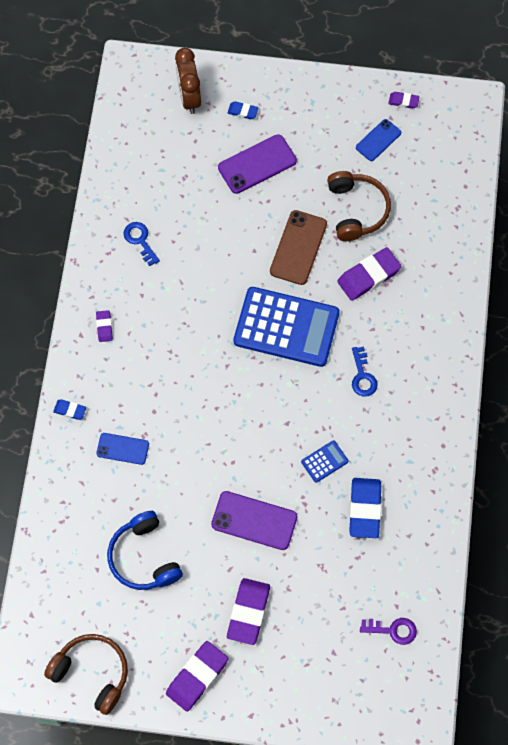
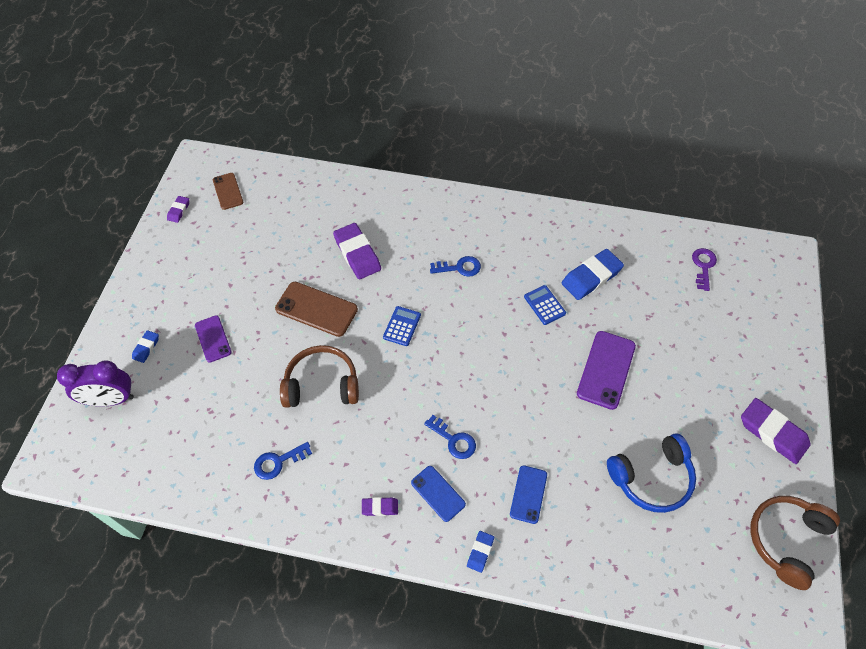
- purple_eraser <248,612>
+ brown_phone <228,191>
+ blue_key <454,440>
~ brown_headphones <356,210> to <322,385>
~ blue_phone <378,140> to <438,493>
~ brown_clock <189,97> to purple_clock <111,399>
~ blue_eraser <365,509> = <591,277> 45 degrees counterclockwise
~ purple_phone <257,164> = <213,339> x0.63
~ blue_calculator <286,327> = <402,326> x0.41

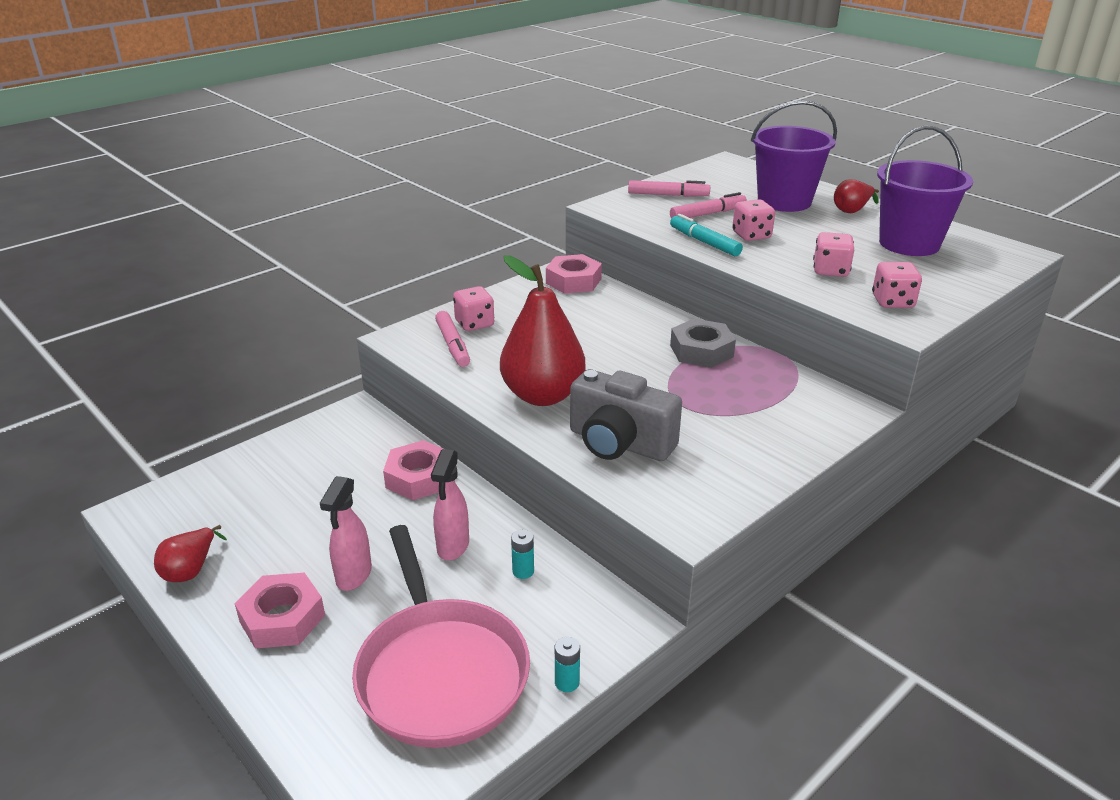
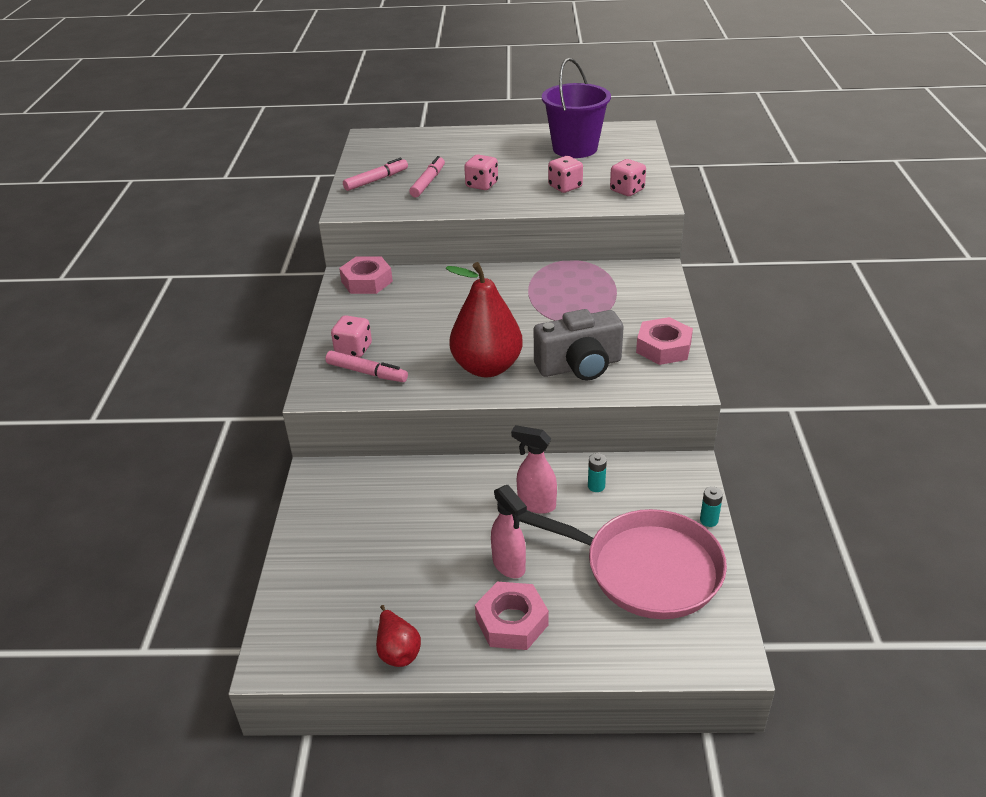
- turquoise_marker <704,242>
- grey_nut <701,351>
- purple_bucket <784,201>
- red_pear <852,210>
~ pink_nut <418,478> to <663,347>
~ pink_spray_bottle <453,547> = <536,504> 150 degrees clockwise

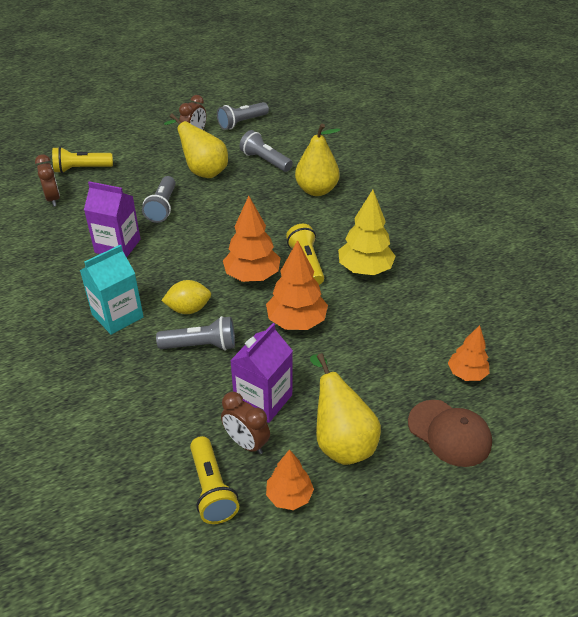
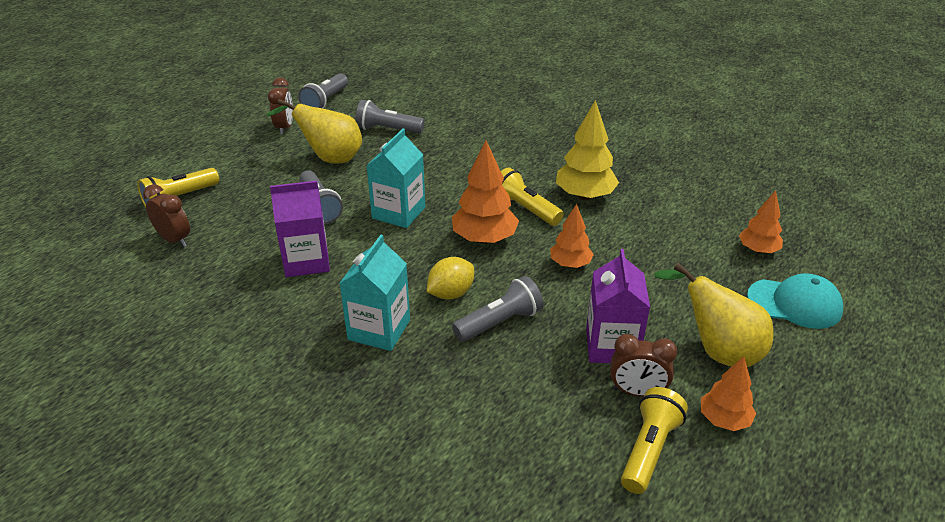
- yellow_pear <316,190>
+ turquoise_carton <398,213>
~ brown_cap <449,433> to turquoise_cap <794,303>
~ yellow_flashlight <212,489> = <649,449> 105 degrees counterclockwise
~ orange_tree <296,322> = <570,264> x0.62

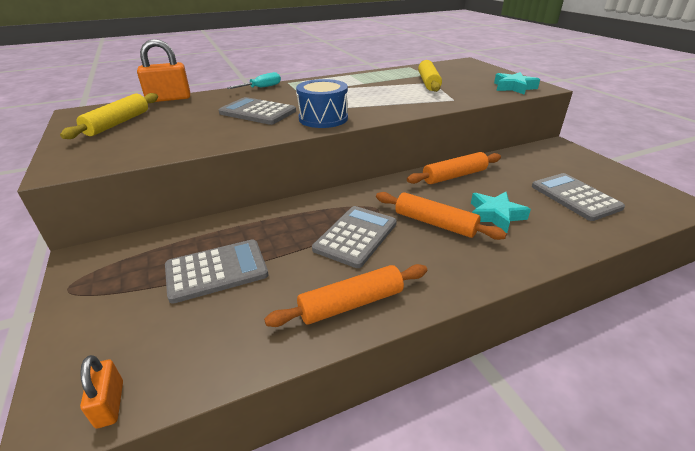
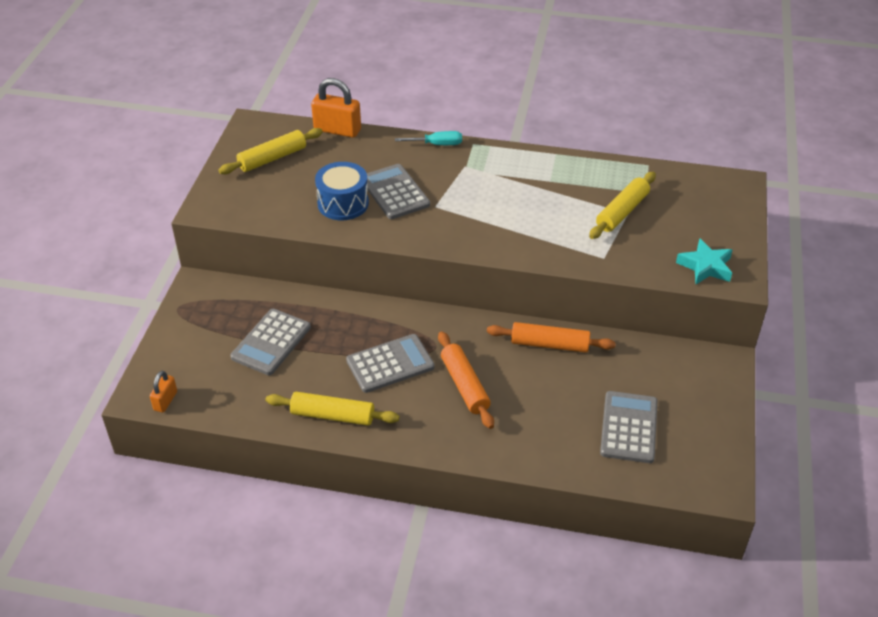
- turquoise_star <495,215>
~ blue_drum <323,118> to <343,203>
~ orange_rolling_pin <351,304> to yellow_rolling_pin <332,415>
~ grey_calculator <216,271> = <271,342> 105 degrees clockwise

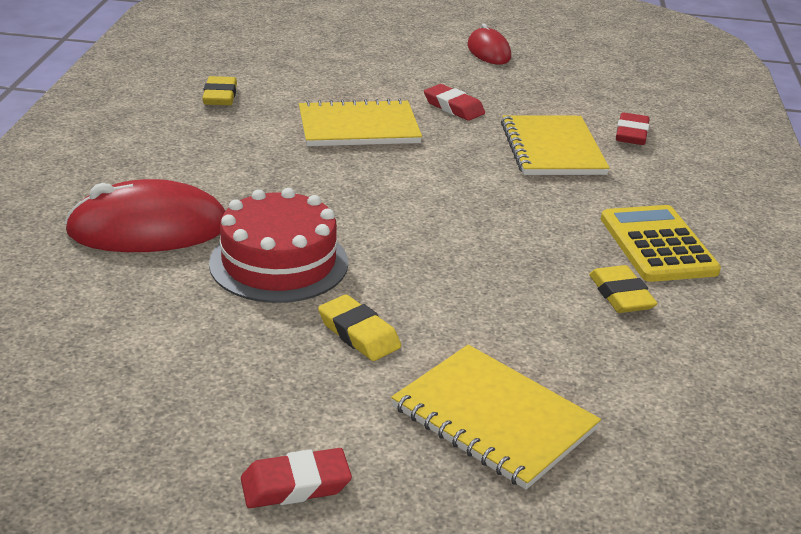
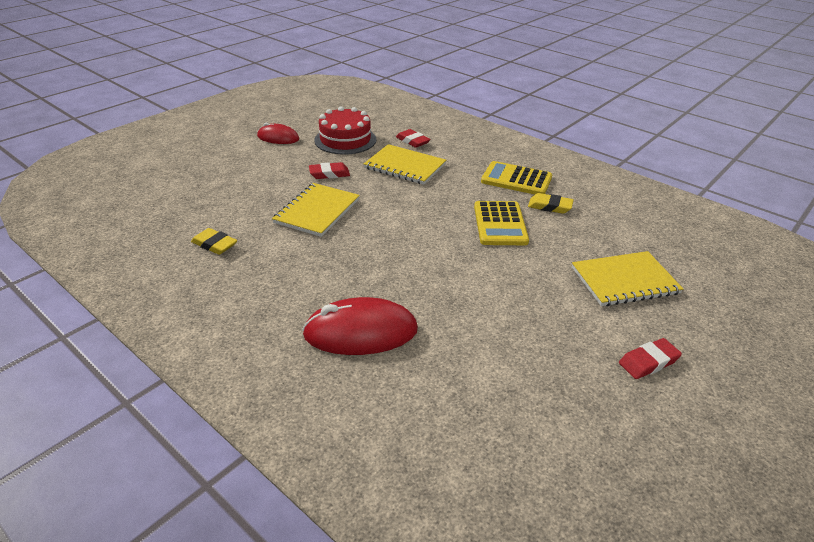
- yellow_eraser <359,333>
+ yellow_calculator <500,224>
~ red_cake <279,263> to <345,140>
~ red_mouse <148,229> = <361,332> 60 degrees clockwise
~ red_eraser <295,485> = <648,362> 45 degrees clockwise

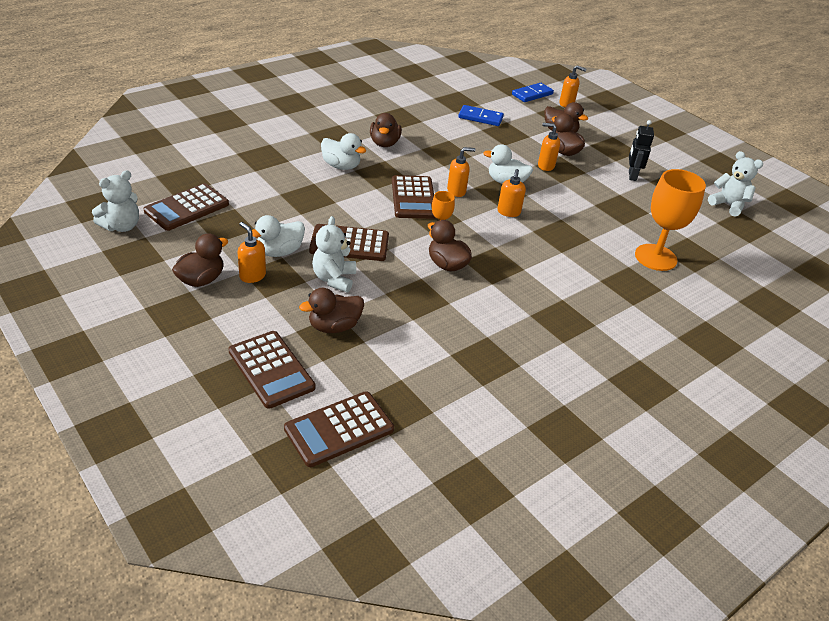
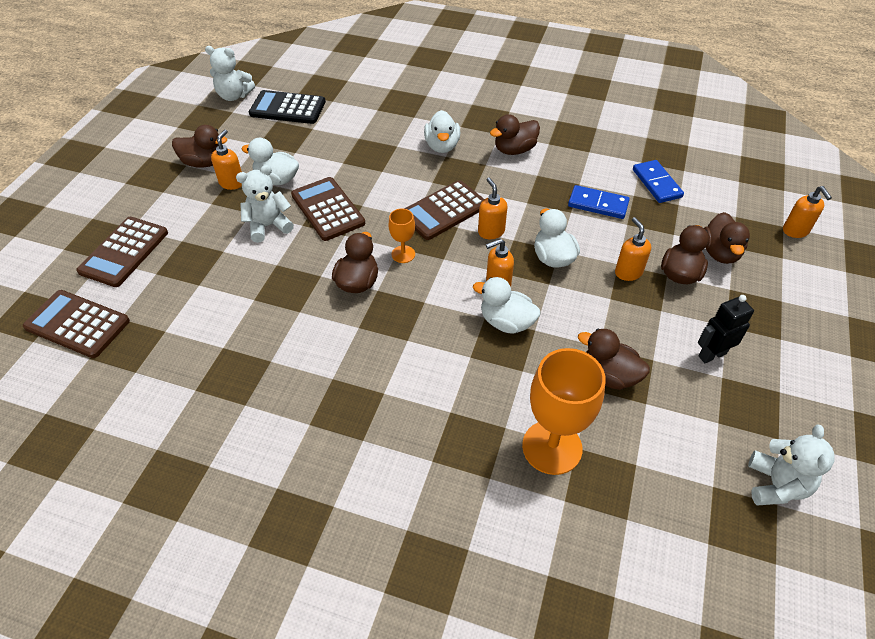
+ white_duck <506,322>
~ brown_duck <334,326> to <609,375>
~ blue_domino <532,94> to <598,204>
~ brown_calculator <187,208> to black_calculator <287,108>
~ orange_soap_dispenser <456,191> = <491,232> 150 degrees counterclockwise

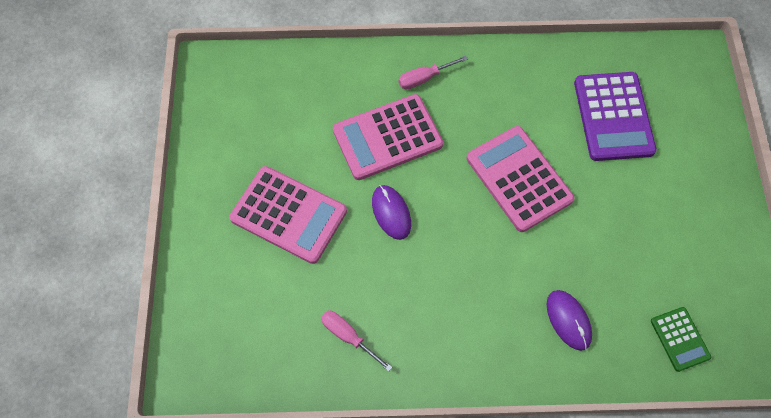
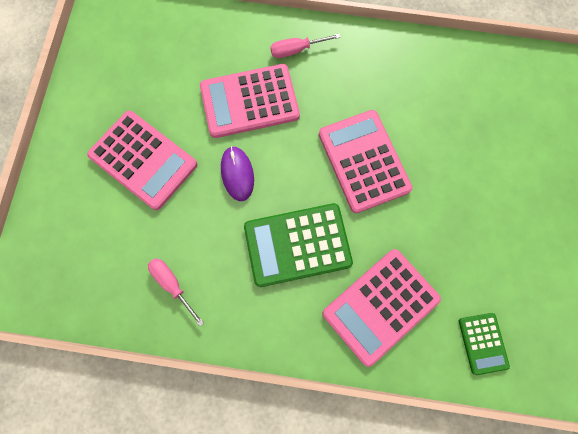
- purple_calculator <613,116>
+ green_calculator <297,244>
~ purple_mouse <568,320> to pink_calculator <380,306>

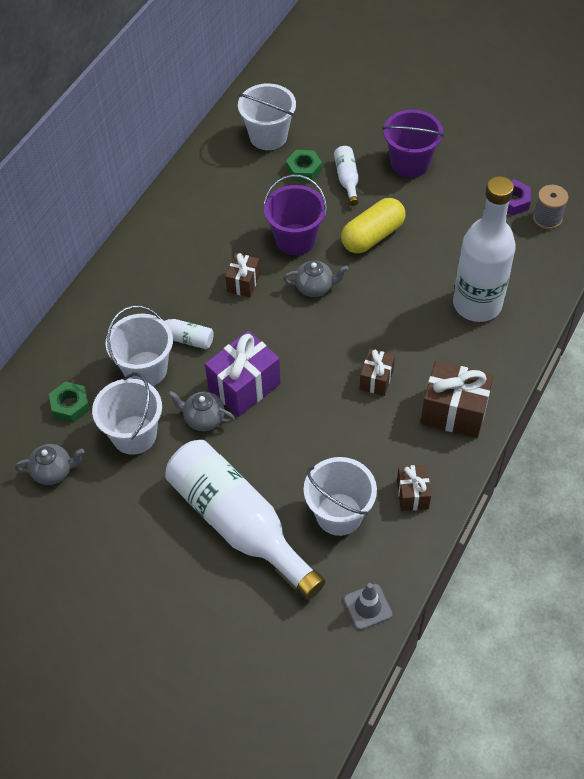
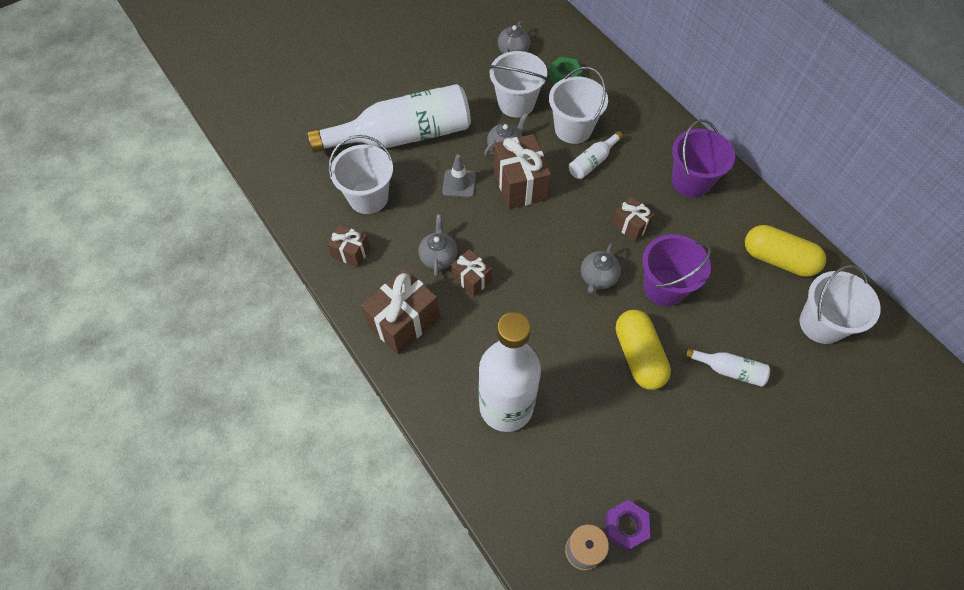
- green_nut <304,170>
+ grey_teapot <438,257>
+ yellow_capsule <778,259>
~ grey_traffic_cone <367,607> to <459,183>
~ purple_bucket <410,163> to <691,181>
~ purple_gift <244,386> to brown_gift <520,184>

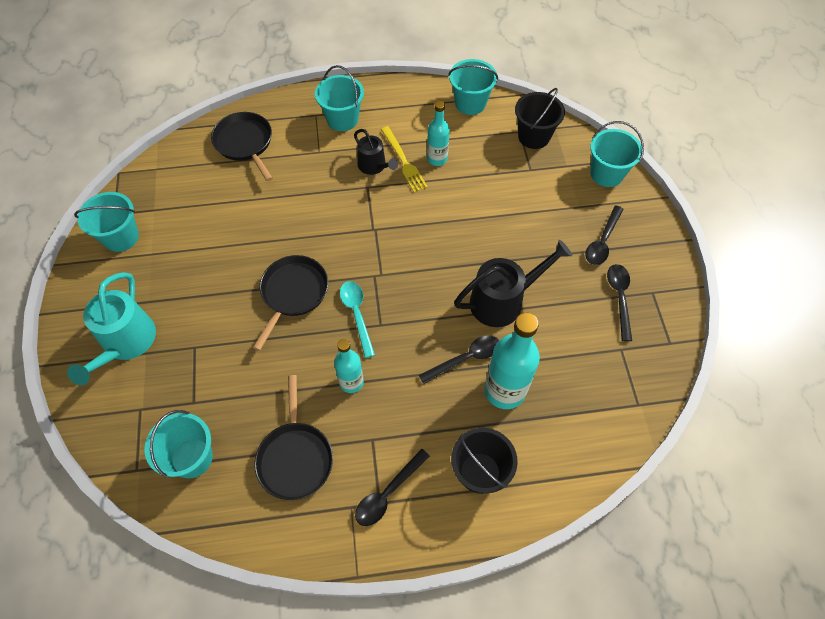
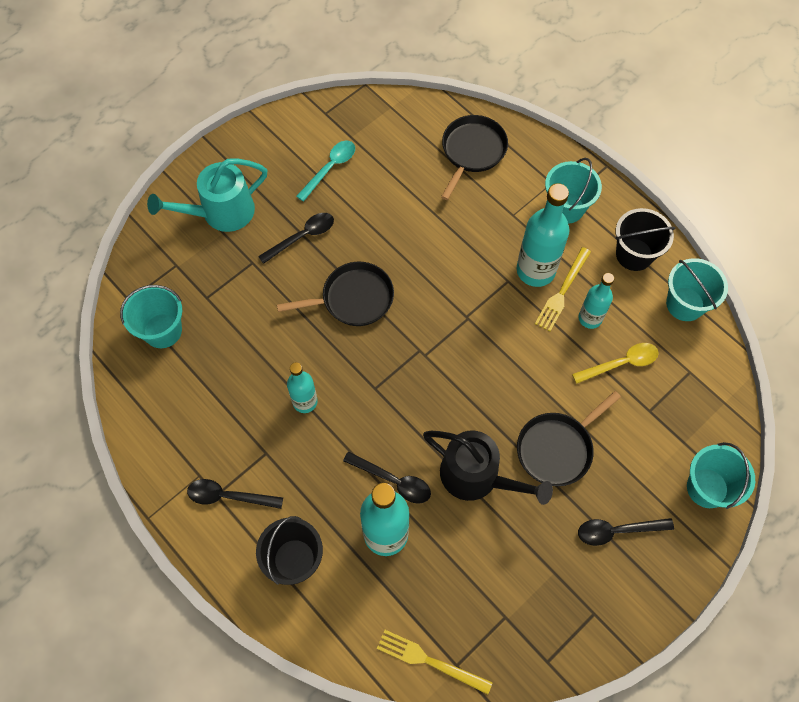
- turquoise_bucket <121,237>
+ yellow_fork <430,661>
+ yellow_spoon <621,363>
~ black_pan <295,457> to <557,448>
~ turquoise_spoon <357,314> to <330,168>
~ black_bucket <534,136> to <634,254>
~ black_spoon <619,298> to <302,237>
~ black_watering_can <374,166> to turquoise_bottle <535,270>

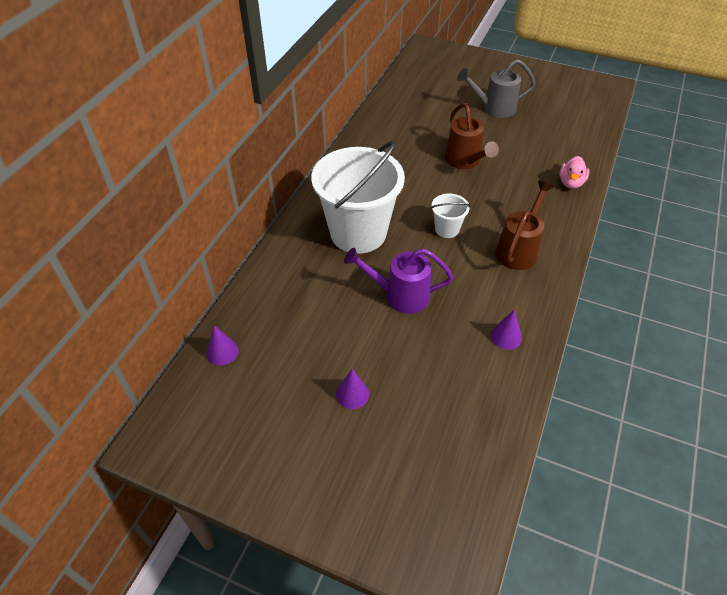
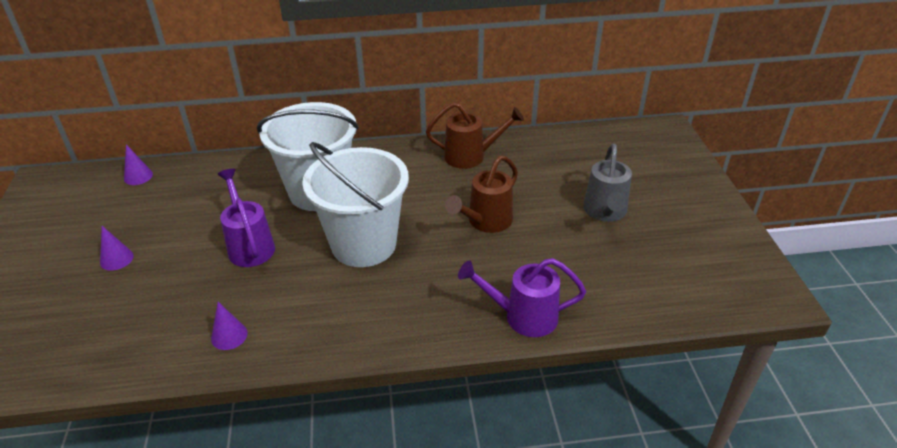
~ brown_watering_can <519,249> to <471,156>
~ pink_duck <571,183> to purple_watering_can <523,316>
~ grey_watering_can <494,108> = <605,212> 135 degrees counterclockwise
~ white_bucket <447,229> = <364,244> x2.32

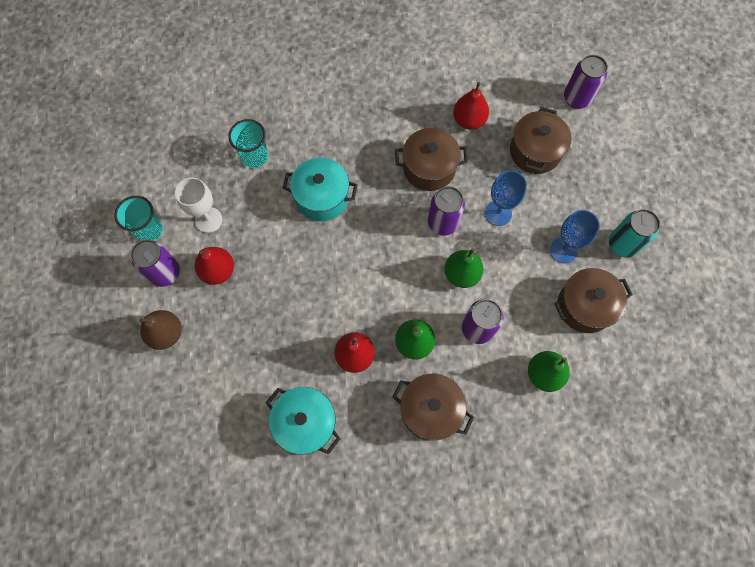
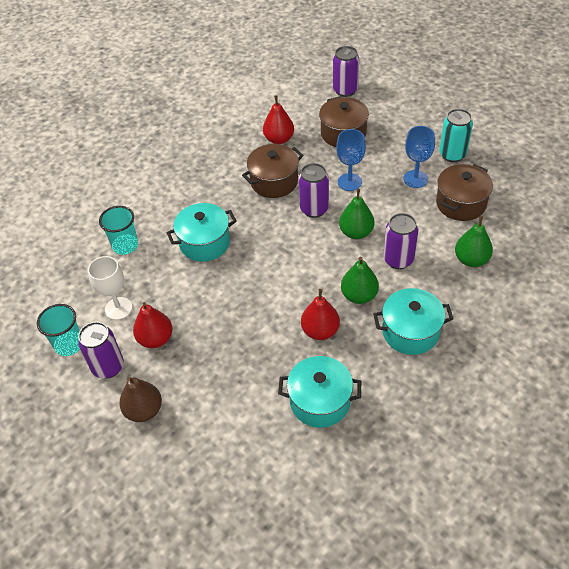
~ brown_pot <430,410> to turquoise_pot <410,332>

